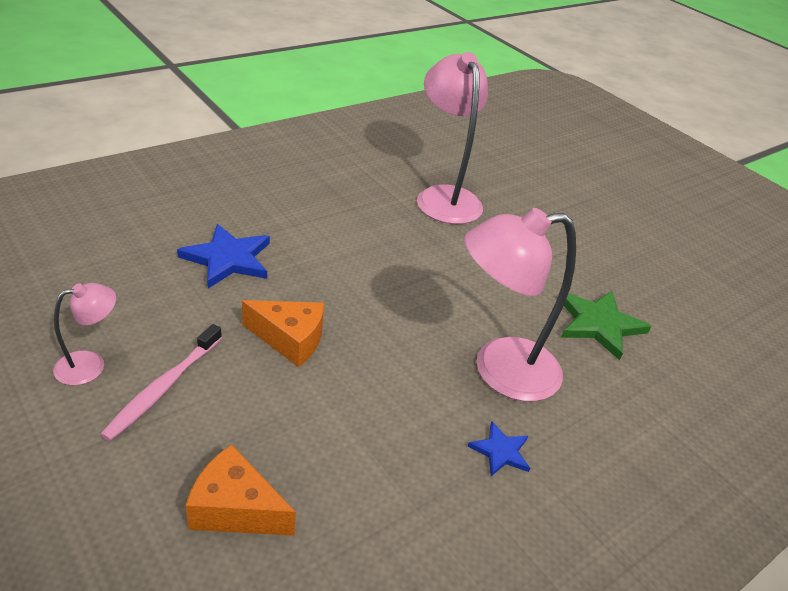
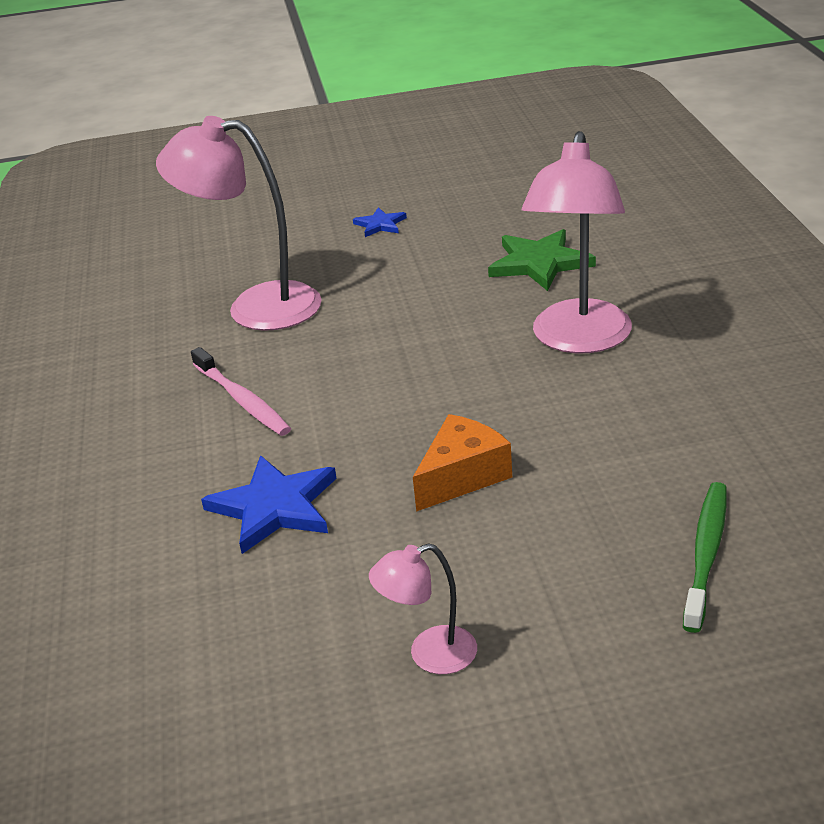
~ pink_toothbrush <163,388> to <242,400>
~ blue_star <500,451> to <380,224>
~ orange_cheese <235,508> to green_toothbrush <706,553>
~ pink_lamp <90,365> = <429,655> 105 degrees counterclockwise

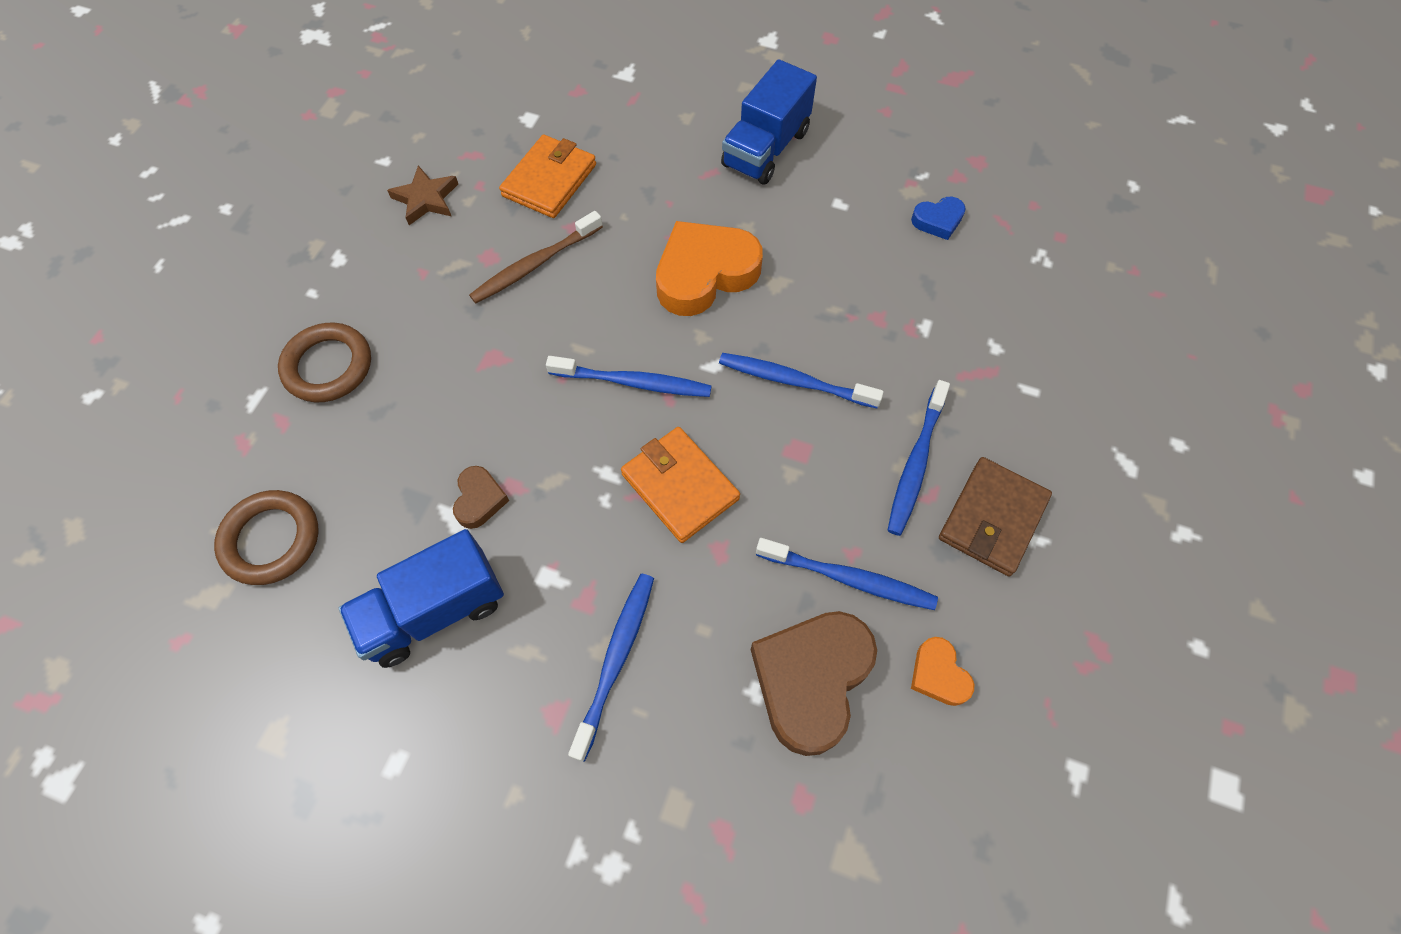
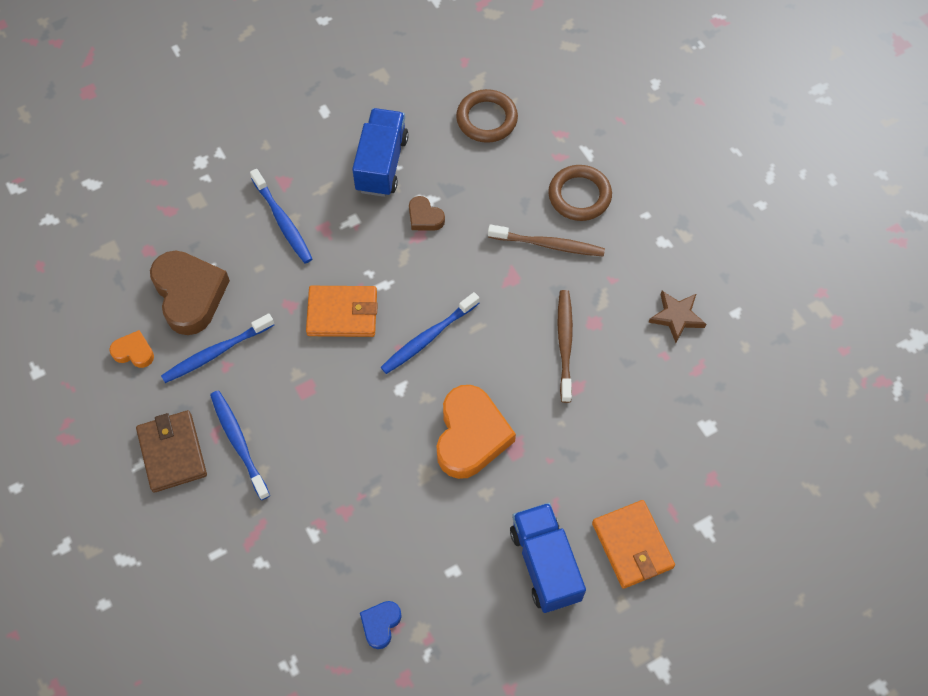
- blue_toothbrush <795,381>
+ brown_toothbrush <548,245>
~ orange_wallet <549,180> to <632,545>

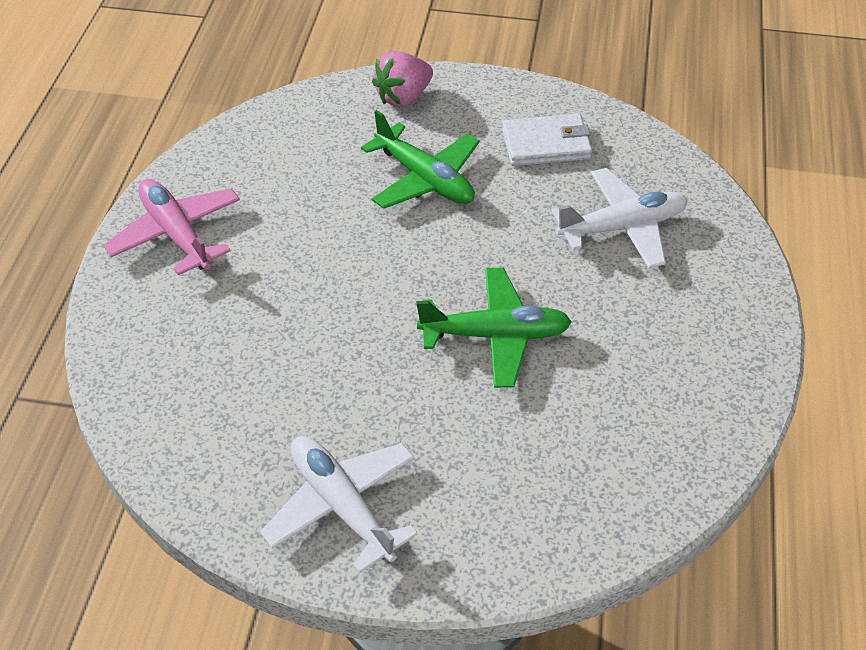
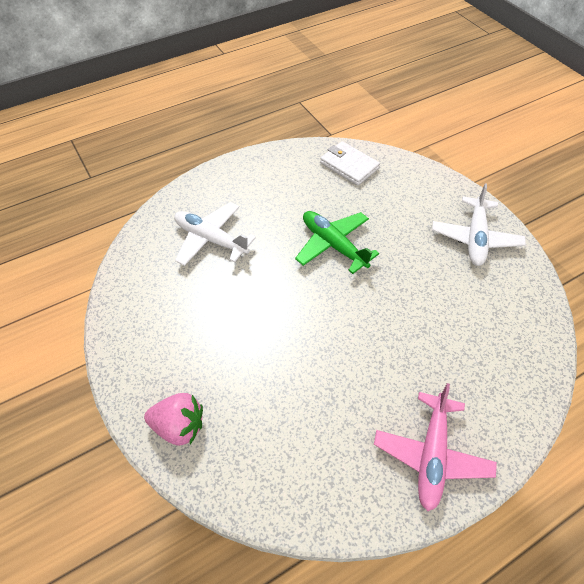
- green_plane <425,179>
~ white_wallet <546,144> to <349,165>

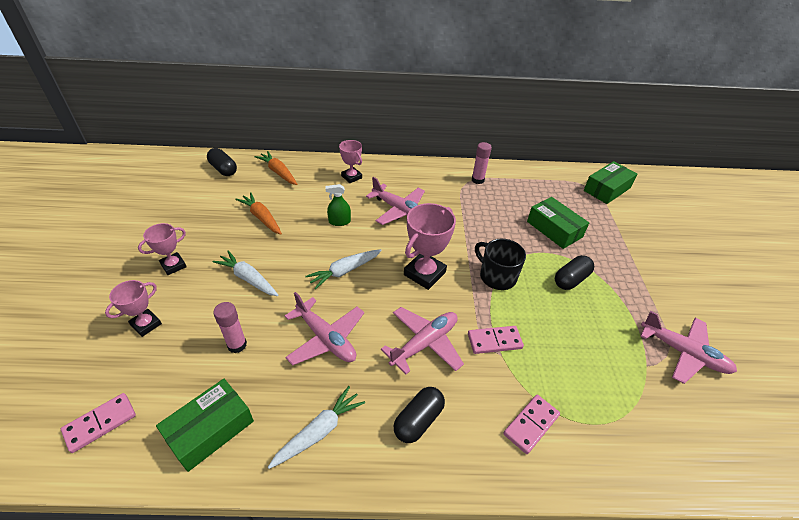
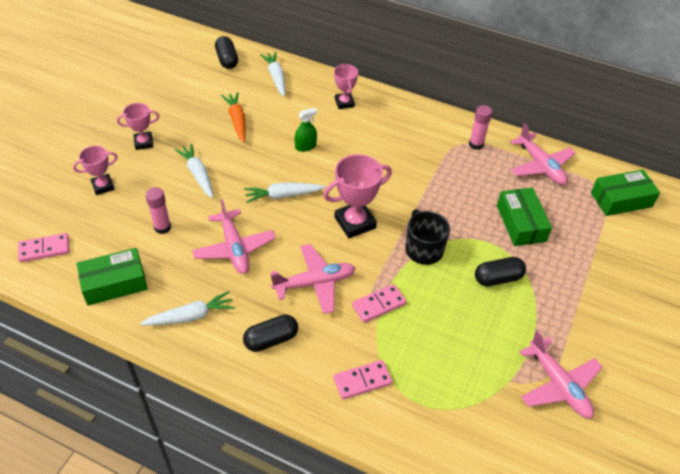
~ pink_plane <399,210> to <540,166>
~ orange_carrot <278,172> to white_carrot <276,77>
~ green_spray_bottle <339,221> = <305,146> 135 degrees clockwise
~ pink_domino <494,341> = <379,305> 45 degrees counterclockwise

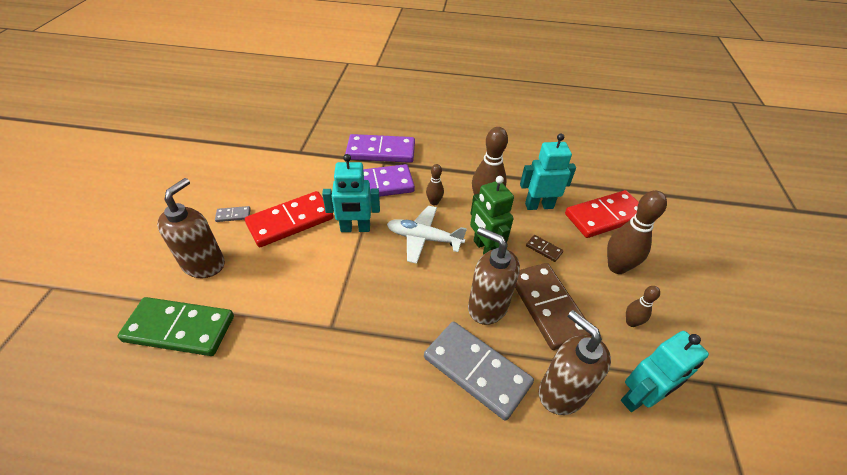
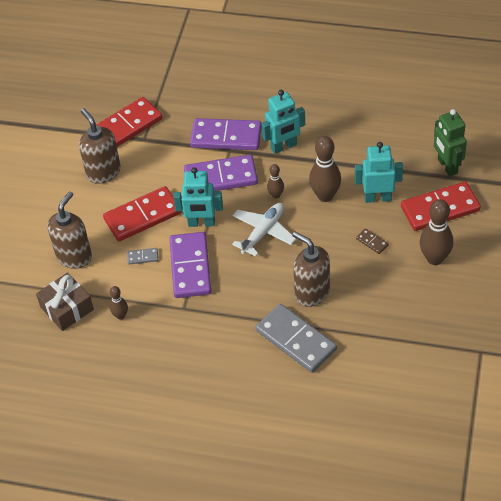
- brown_domino <548,307>
+ red_domino <126,126>
+ purple_domino <190,267>
~ grey_domino <233,215> to <143,257>
~ green_robot <484,249> to <447,166>
~ brown_soap_dispenser <561,392> to <103,172>
~ turquoise_robot <639,398> to <284,147>
~ brown_bowling_pin <631,322> to <120,315>
~ green_domino <179,329> to brown_gift <67,308>
~ white_plane <424,238> = <263,232> 105 degrees clockwise

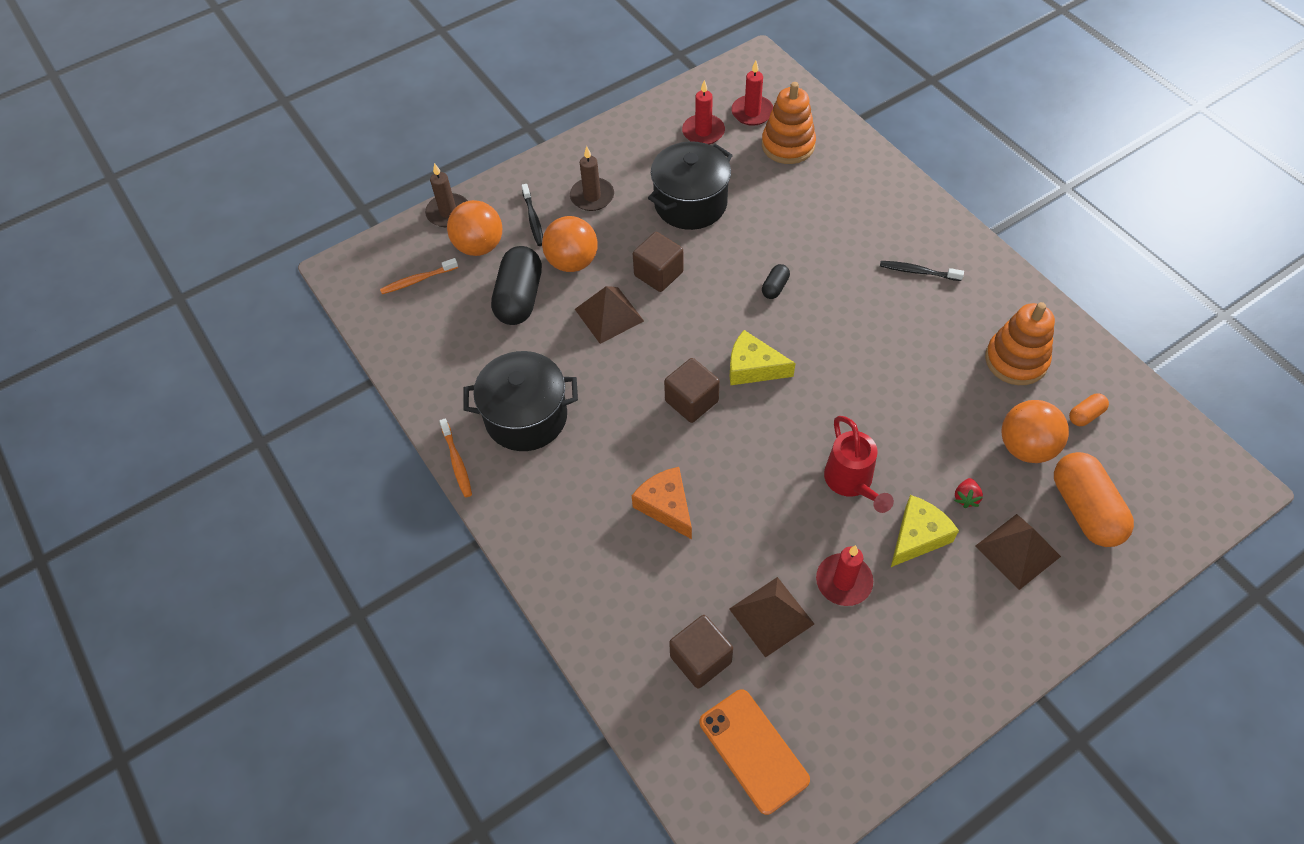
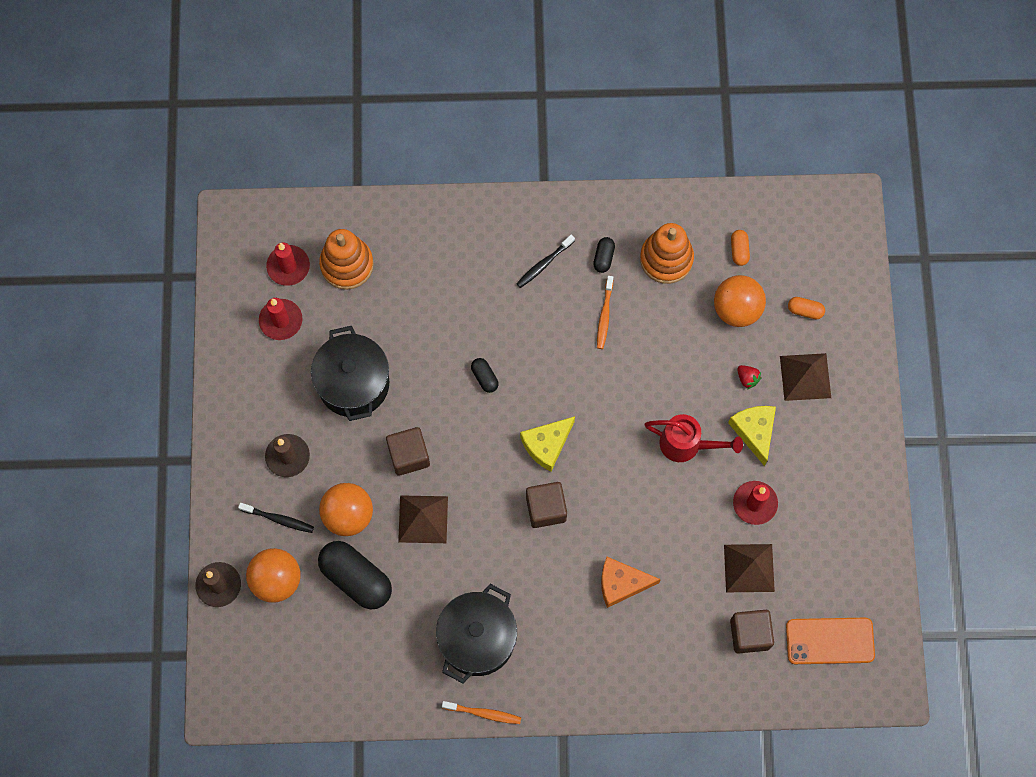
+ black_capsule <603,257>
~ orange_toothbrush <417,280> to <604,315>
~ orange_capsule <1085,509> = <805,310> x0.47

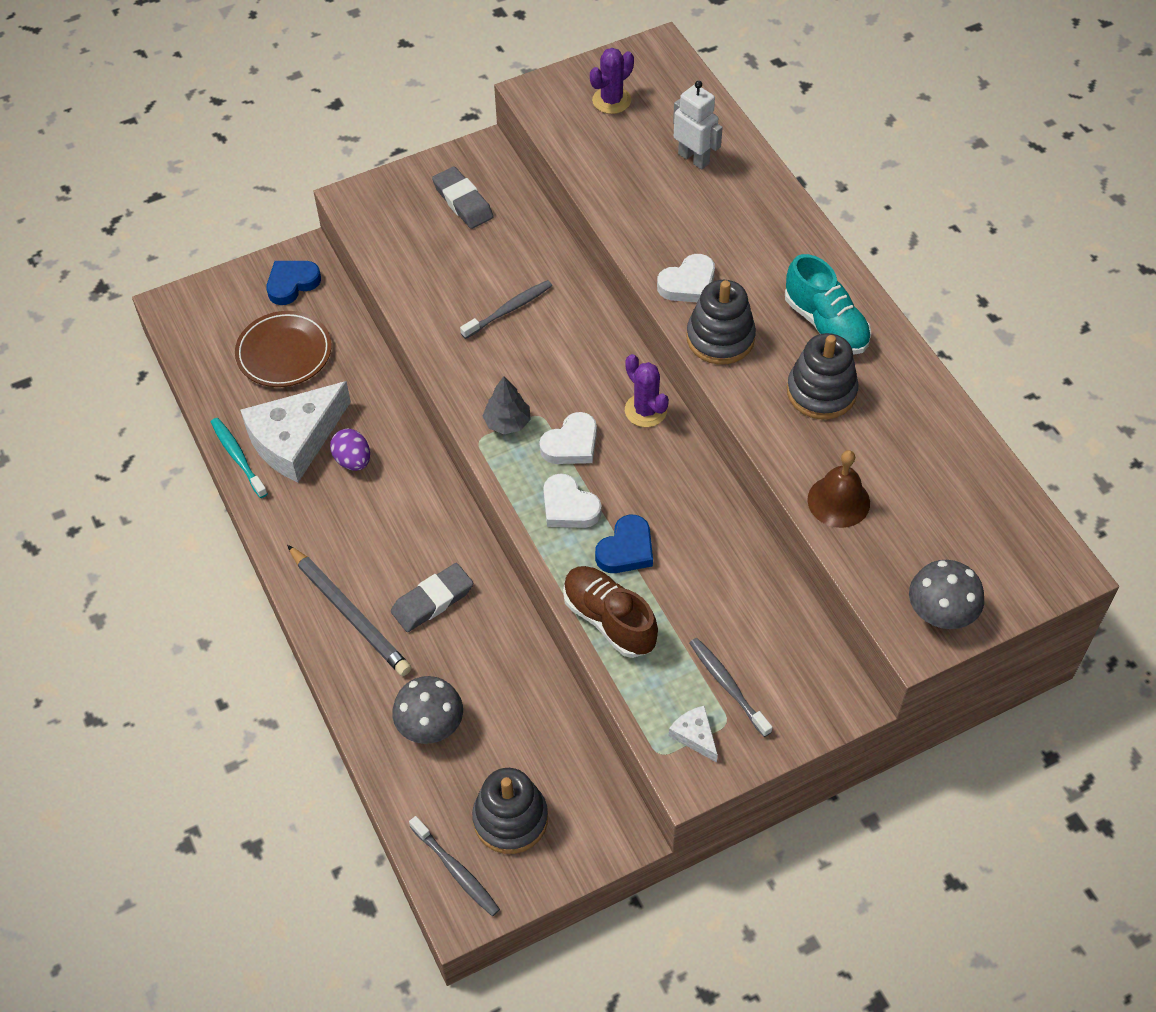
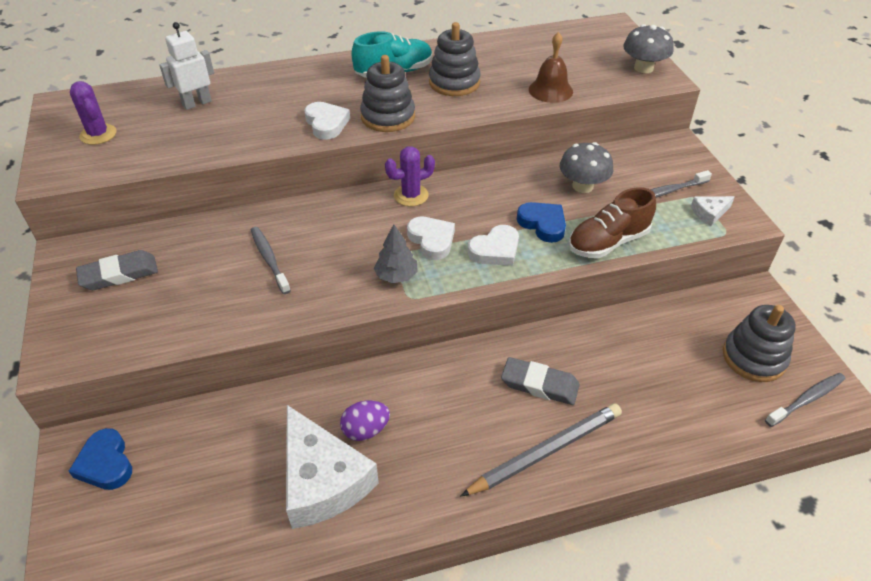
- turquoise_toothbrush <238,457>
- brown_plate <284,353>
~ grey_mushroom <430,725> to <582,186>
~ grey_eraser <432,600> = <539,384> 45 degrees counterclockwise

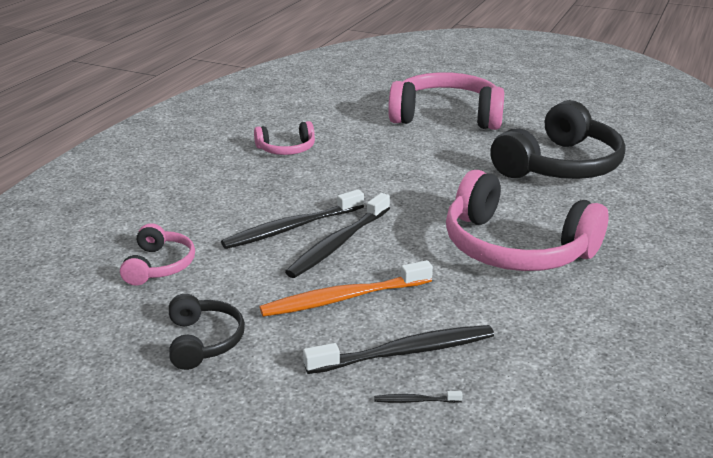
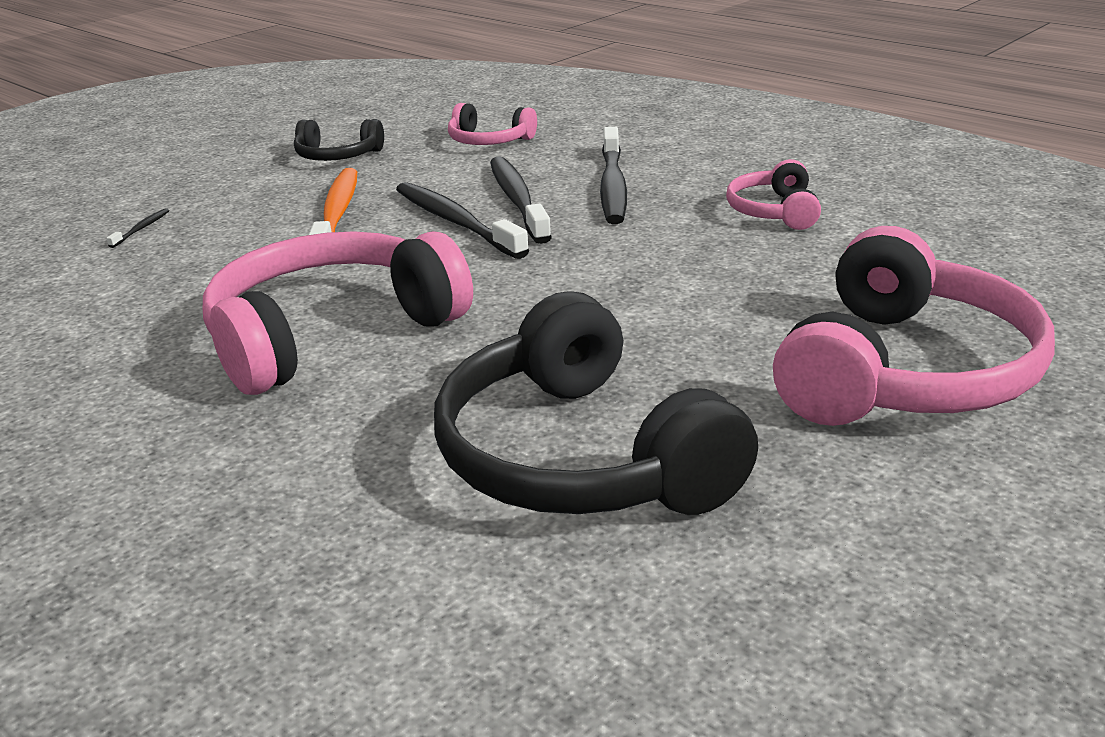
~ black_toothbrush <404,352> to <613,186>

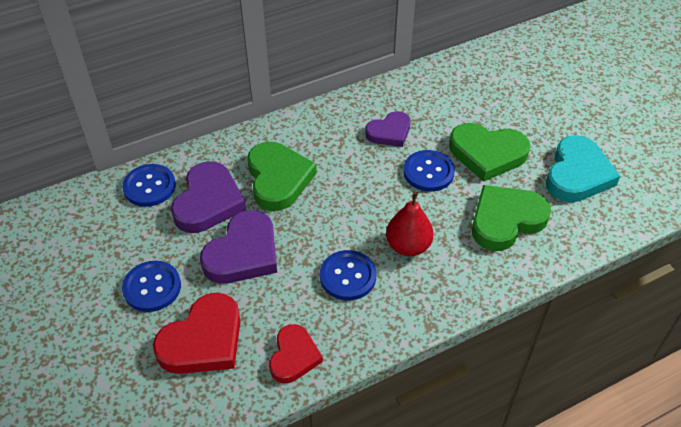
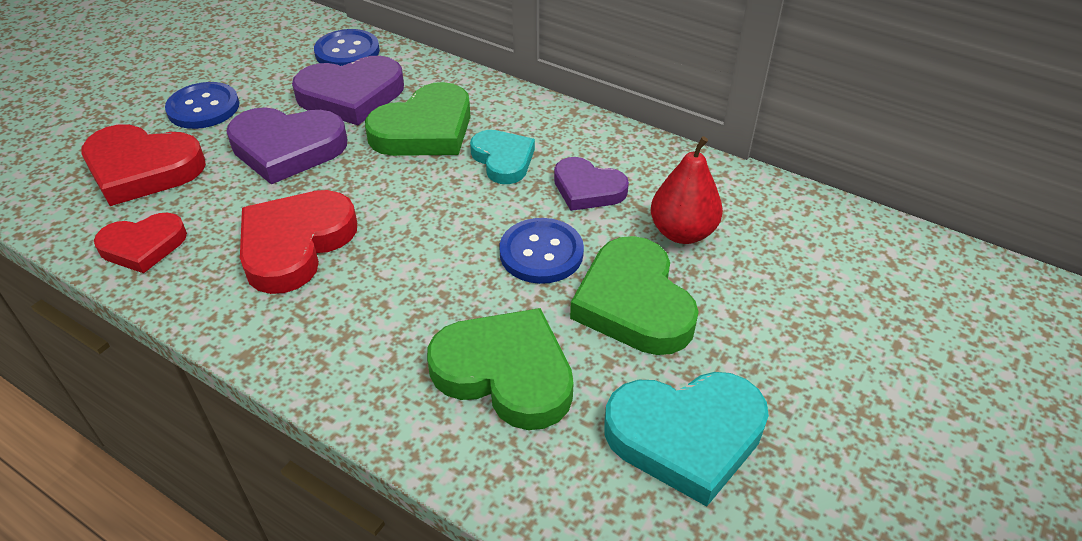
+ turquoise_heart <503,160>
~ red_pear <408,246> to <682,232>
~ blue_button <348,276> to red_heart <295,244>

